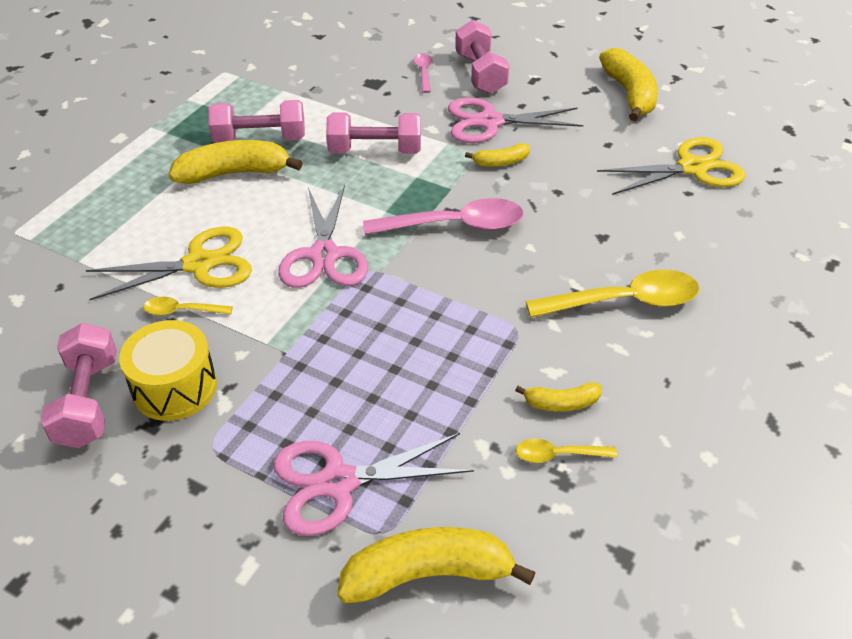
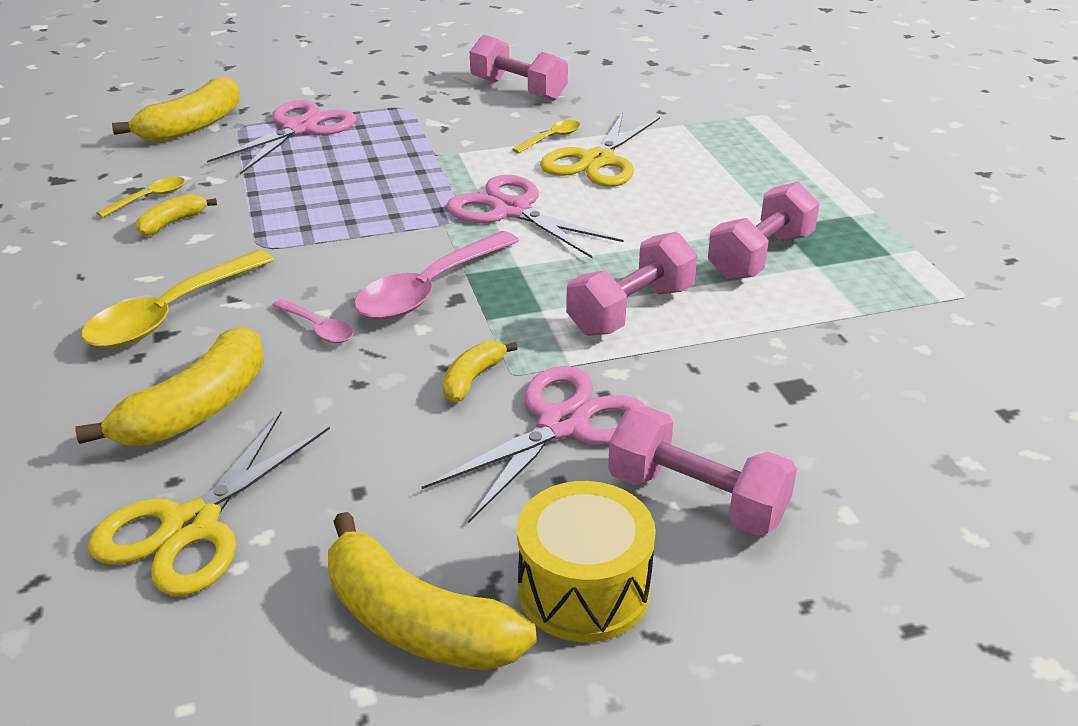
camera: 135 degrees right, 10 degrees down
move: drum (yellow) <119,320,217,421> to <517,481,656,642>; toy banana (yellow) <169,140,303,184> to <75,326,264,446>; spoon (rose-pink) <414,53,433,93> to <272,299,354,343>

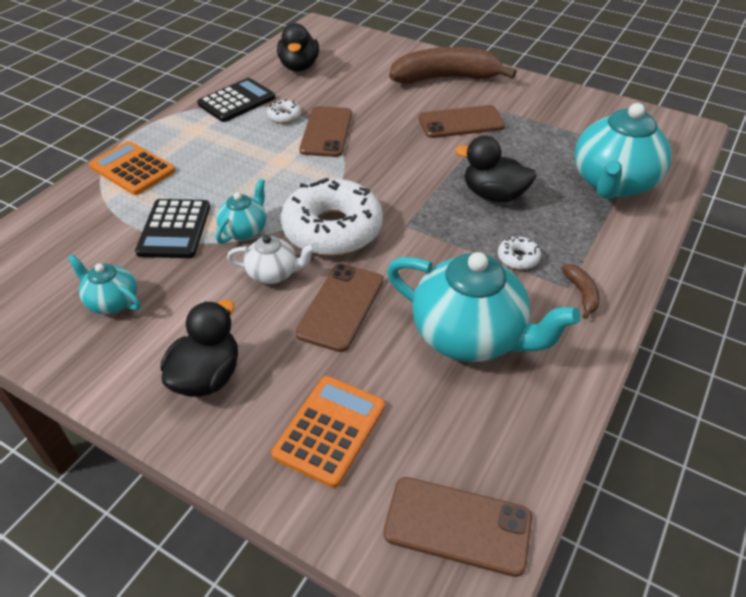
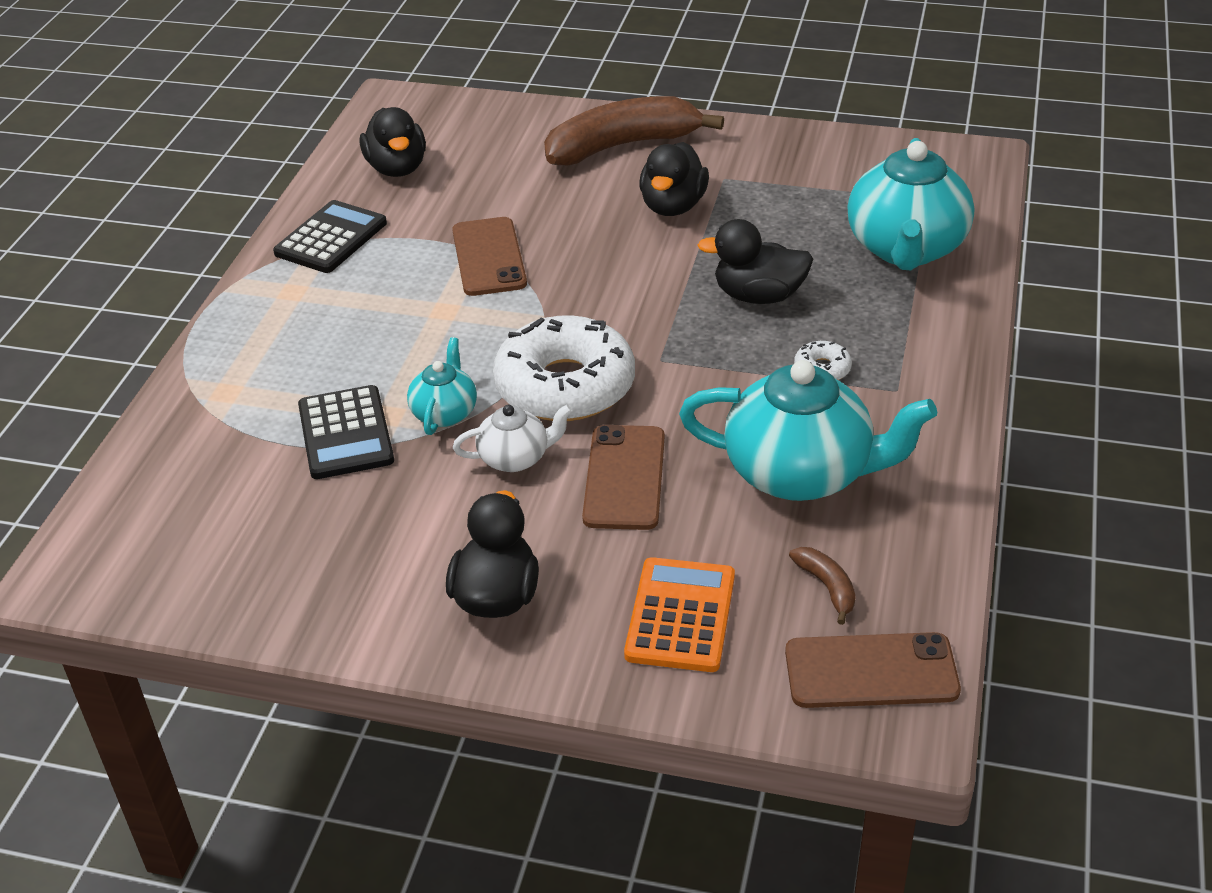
camera: 15 degrees left, 5 degrees down
delete: china teapot (aqua) <67,254,141,314>; adding machine (orange) <89,141,175,195>; glazed donut (white) <267,100,301,124>
move: toy banana (brown) <561,264,600,319> to <789,547,856,625>
replace: mobile phone (brown) <419,105,505,138> to rubber duck (jet-black) <639,142,709,216>

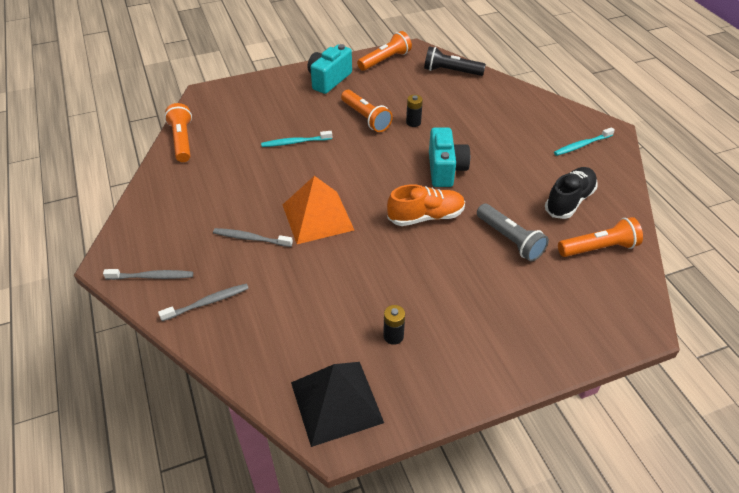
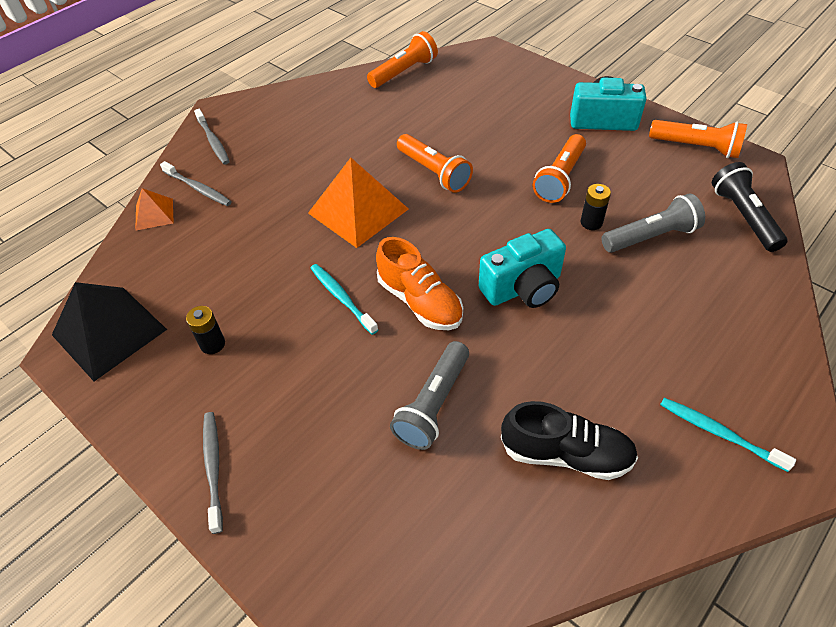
camera: 65 degrees right, 5 degrees up
insert: pyramid (orange) <135,188,174,231>; pocket torch (gray) <602,194,705,253>
move: dental brush (gray) <213,228,293,247> to <203,412,223,534>; dental brush (aqua) <261,131,332,147> to <311,264,378,335>; pocket torch (orange) <558,217,643,257> to <397,134,473,193>

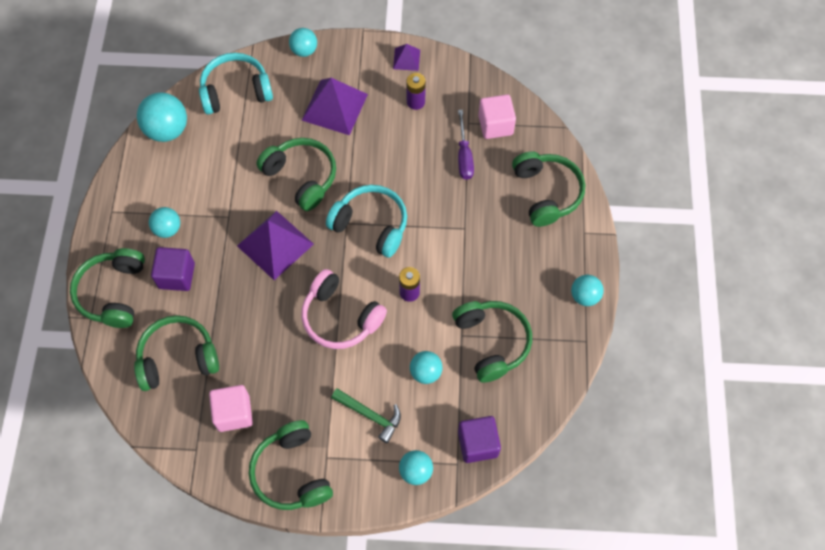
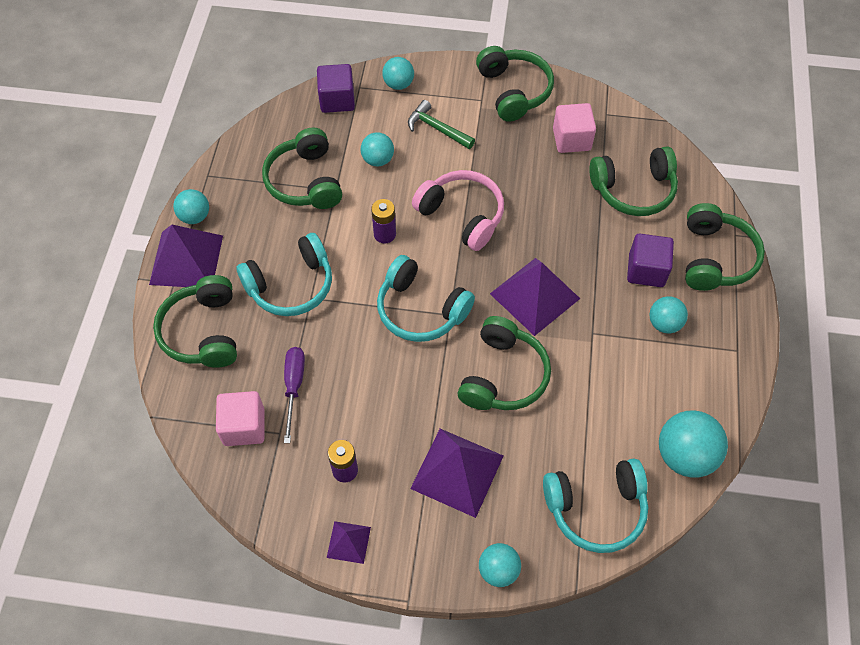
camera: 175 degrees left, 5 degrees down
insert: pyramid (violet) <149,225,223,287>; headset (aqua) <236,233,332,316>
rotate: headset (green) <256,138,336,211> = <458,316,551,410> 120 degrees counterclockwise

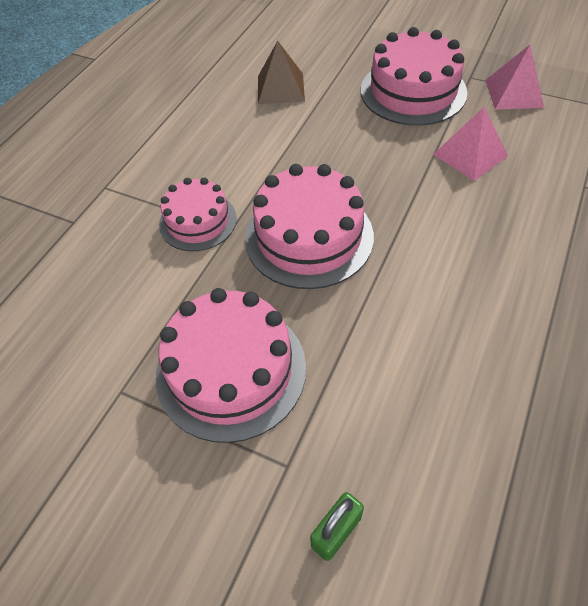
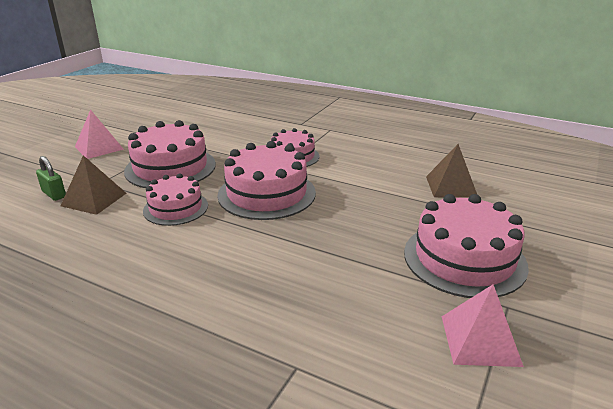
camera: 90 degrees right, 25 degrees down
insert: pyramid (brown) <61,155,126,215>; cake (rose-pink) <143,173,208,226>
move: pyramid (rose-pink) <433,107,508,181> to <75,109,124,159>

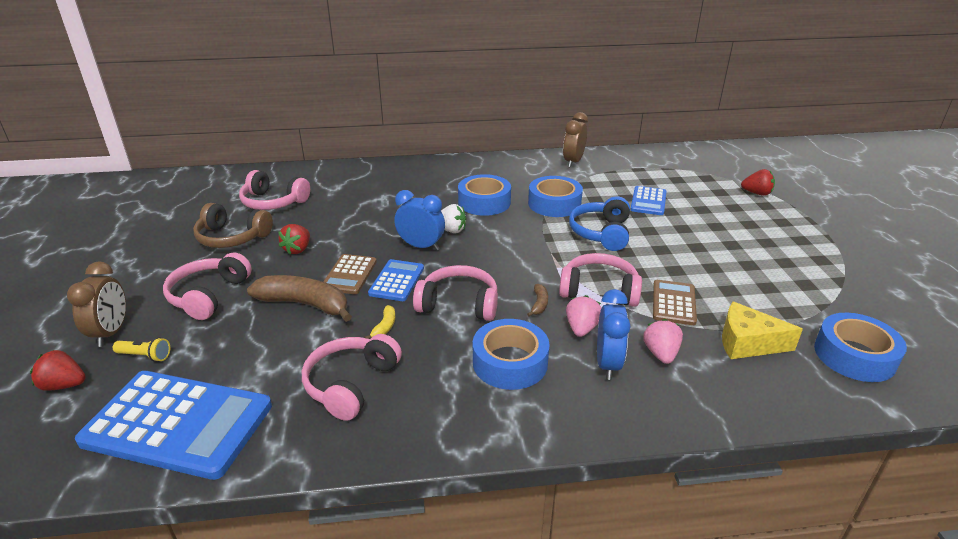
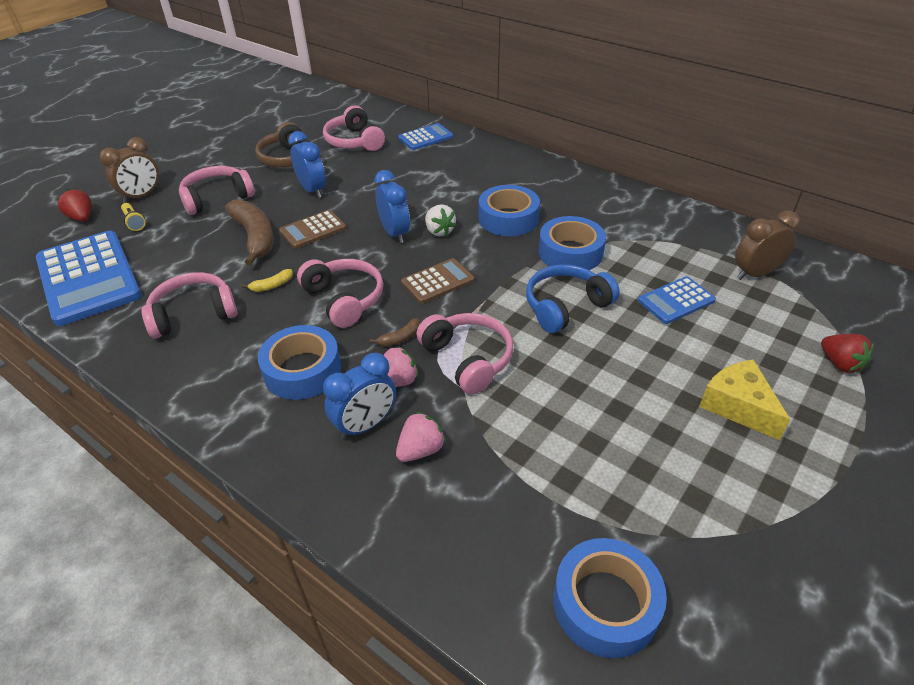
camera: 45 degrees right, 10 degrees up
move: adding machine (cobalt) <368,259,424,301> to <398,123,453,150>; bedside clock (brown) <563,112,588,168> to <735,211,800,280>; adding machine (brown) <653,280,697,325> to <401,258,474,304>; piece of cheese (yellow) <722,302,803,359> to <699,359,791,440>
replace: toy strawberry (red) <278,224,310,254> to bedside clock (cobalt) <288,131,326,198>

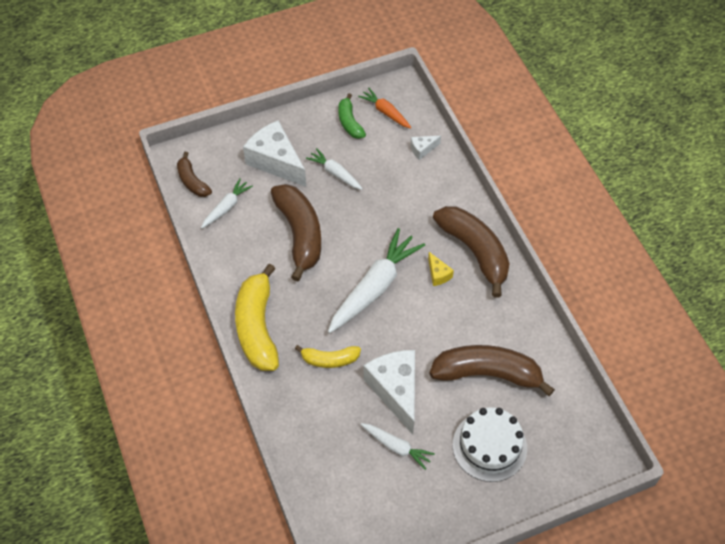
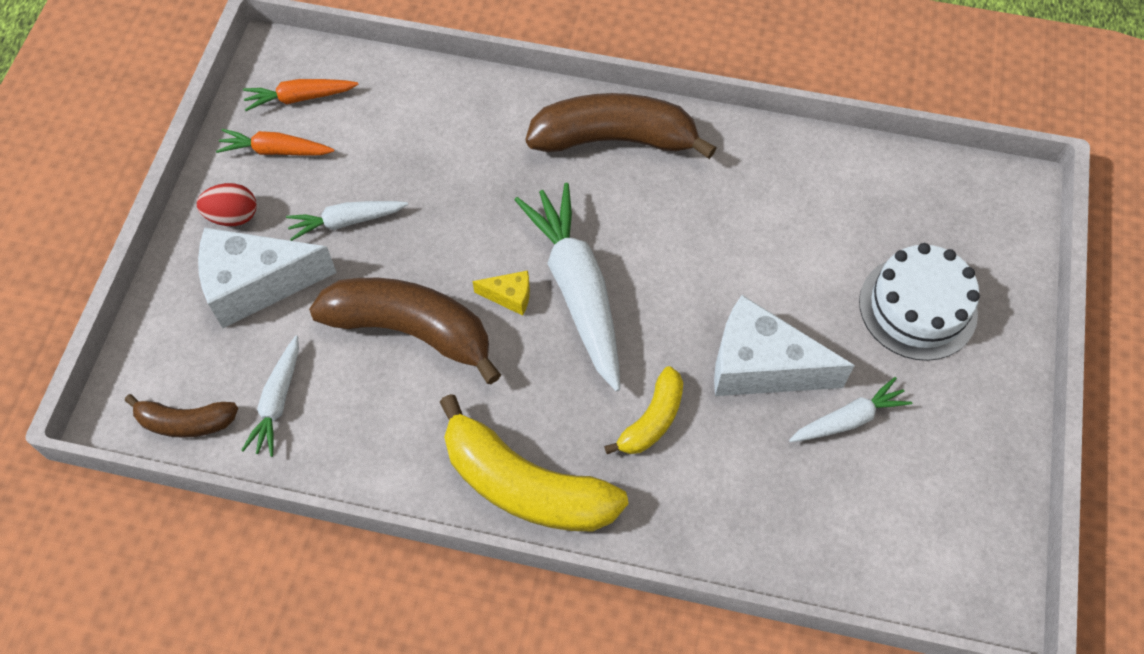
camera: 55 degrees left, 5 degrees up
delete: piece of cheese (white) <411,136,441,160>; toy banana (brown) <429,345,555,396>
insert: toy egg (red) <197,183,256,226>
move: piece of cheese (yellow) <428,252,454,286> to <473,271,530,316>
replace: toy banana (green) <338,93,366,139> to toy carrot (orange) <216,129,334,156>
rotate: toy carrot (white) <201,178,253,229> = <241,336,299,457> 150 degrees counterclockwise

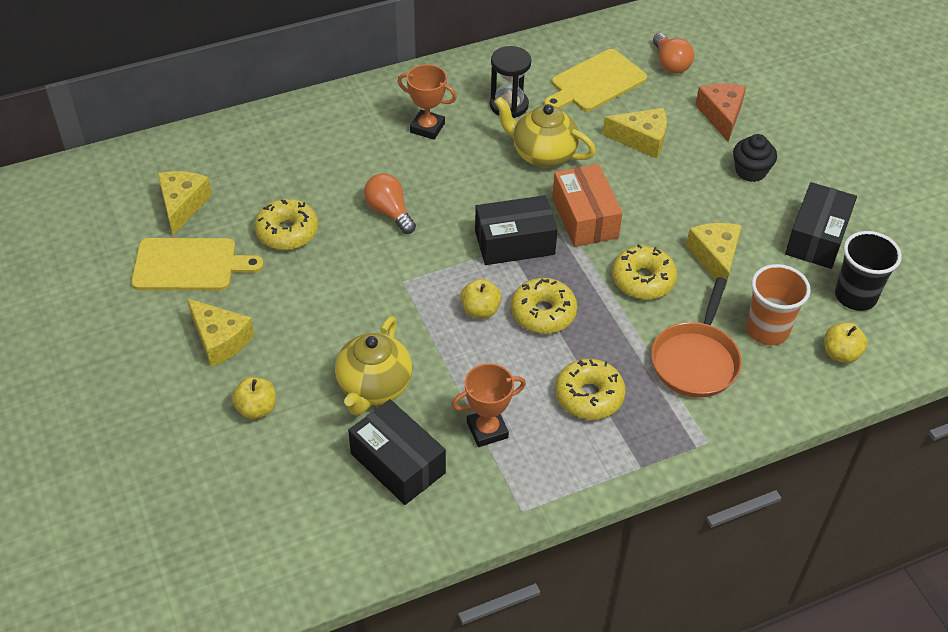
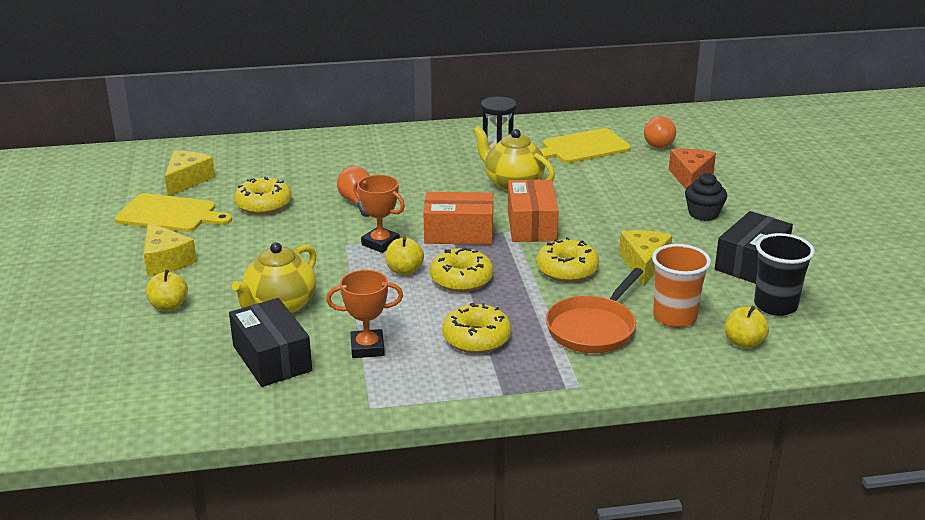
camera: 15 degrees right, 20 degrees down
delete: piece of cheese (yellow) <603,108,667,159>
move: prize cup (orange) <397,64,457,140> to <353,175,405,253>
recolor: box (jet-black) <475,195,558,265> to box (orange) <424,192,493,245>

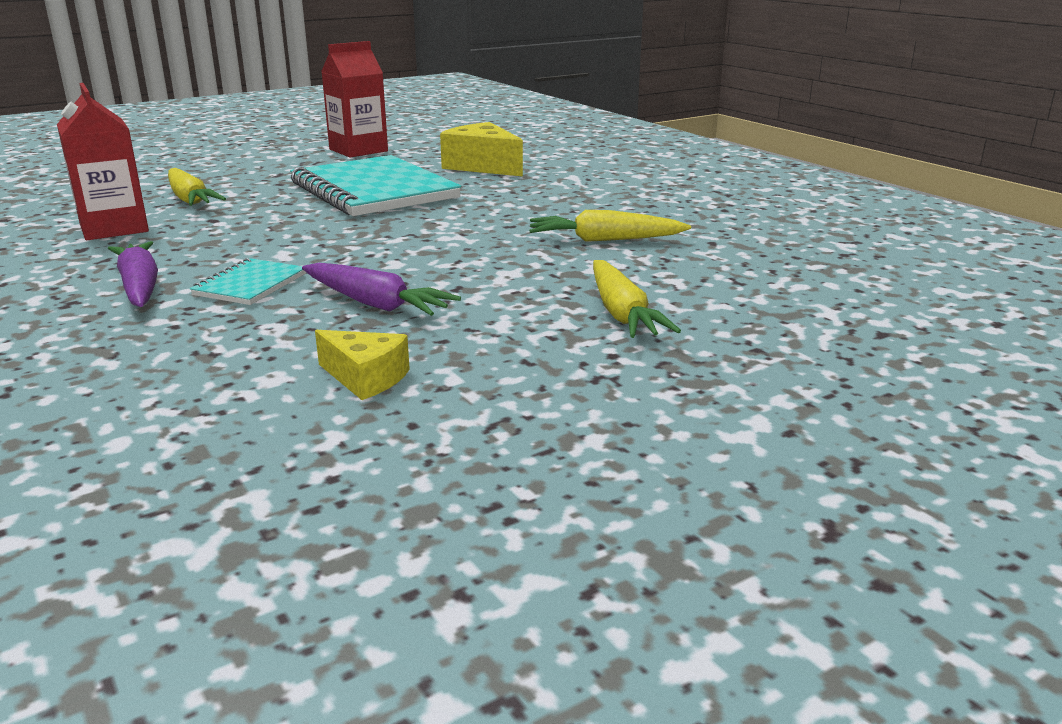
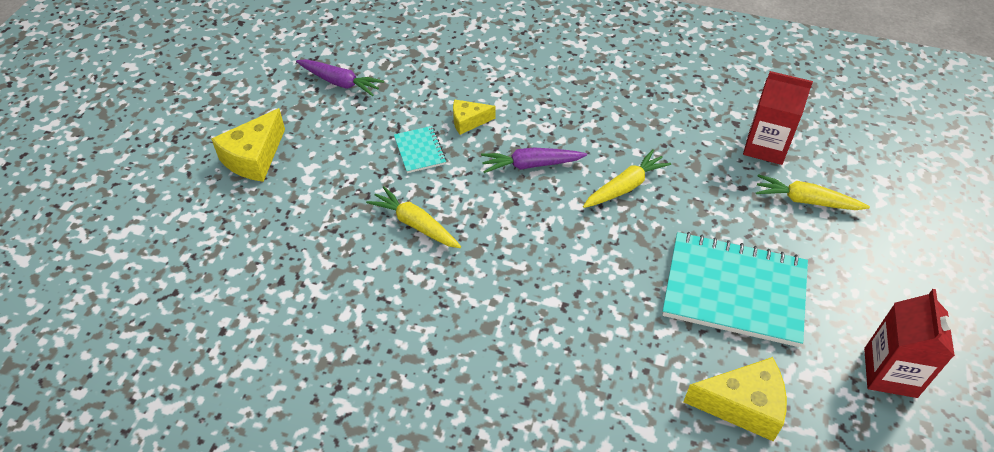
camera: 140 degrees right, 25 degrees up
insert: piece of cheese (yellow) <211,108,285,182>
move: toy carrot (violet) <108,241,158,307> to <296,59,384,96>; notebook (aqua) <190,258,306,305> to <394,126,446,173>; toy carrot (yellow) <529,210,691,242> to <583,149,671,208>

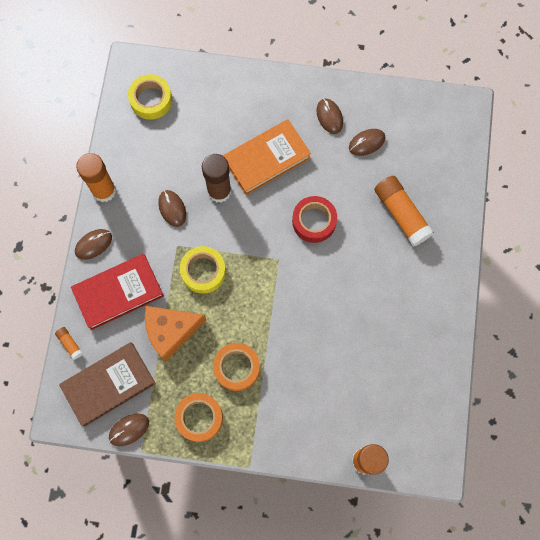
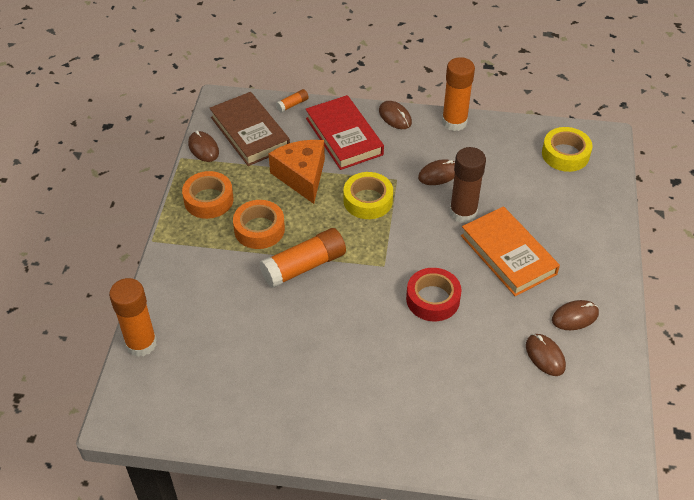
camera: 90 degrees right, 25 degrees down
move: stick of glue (orange) <374,175,434,247> to <260,228,346,288>

